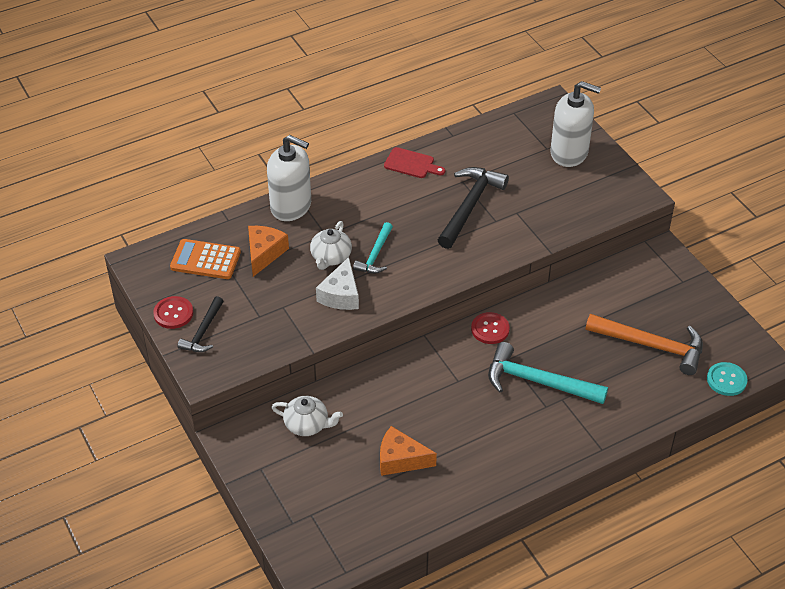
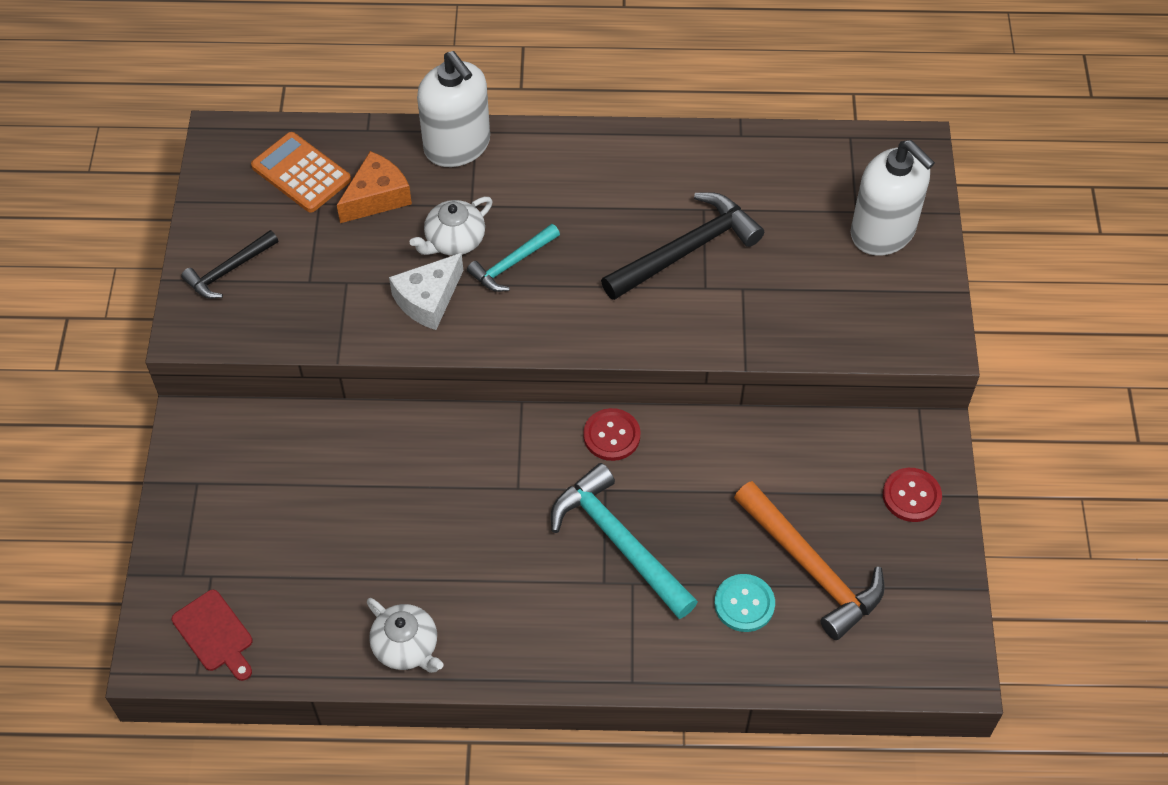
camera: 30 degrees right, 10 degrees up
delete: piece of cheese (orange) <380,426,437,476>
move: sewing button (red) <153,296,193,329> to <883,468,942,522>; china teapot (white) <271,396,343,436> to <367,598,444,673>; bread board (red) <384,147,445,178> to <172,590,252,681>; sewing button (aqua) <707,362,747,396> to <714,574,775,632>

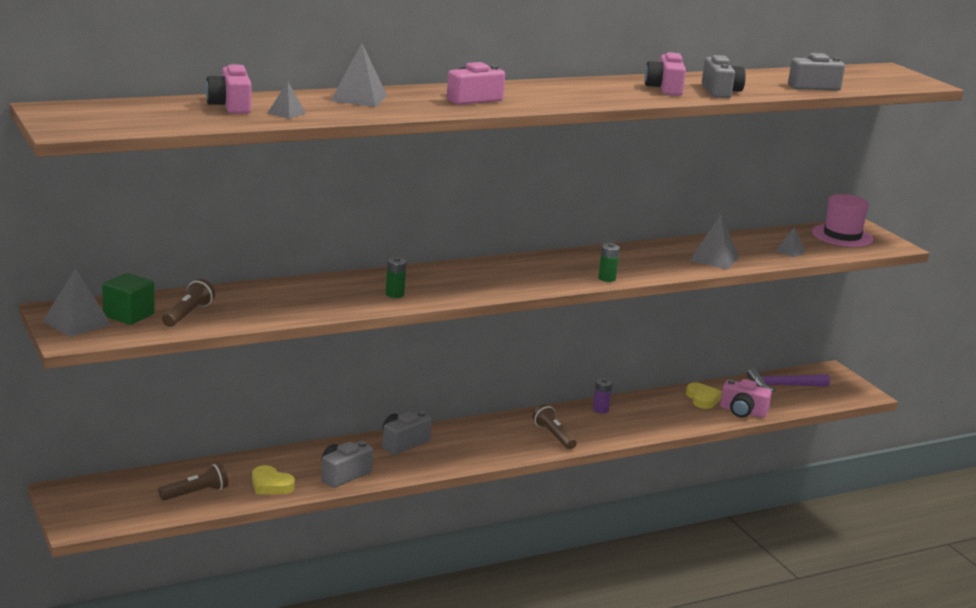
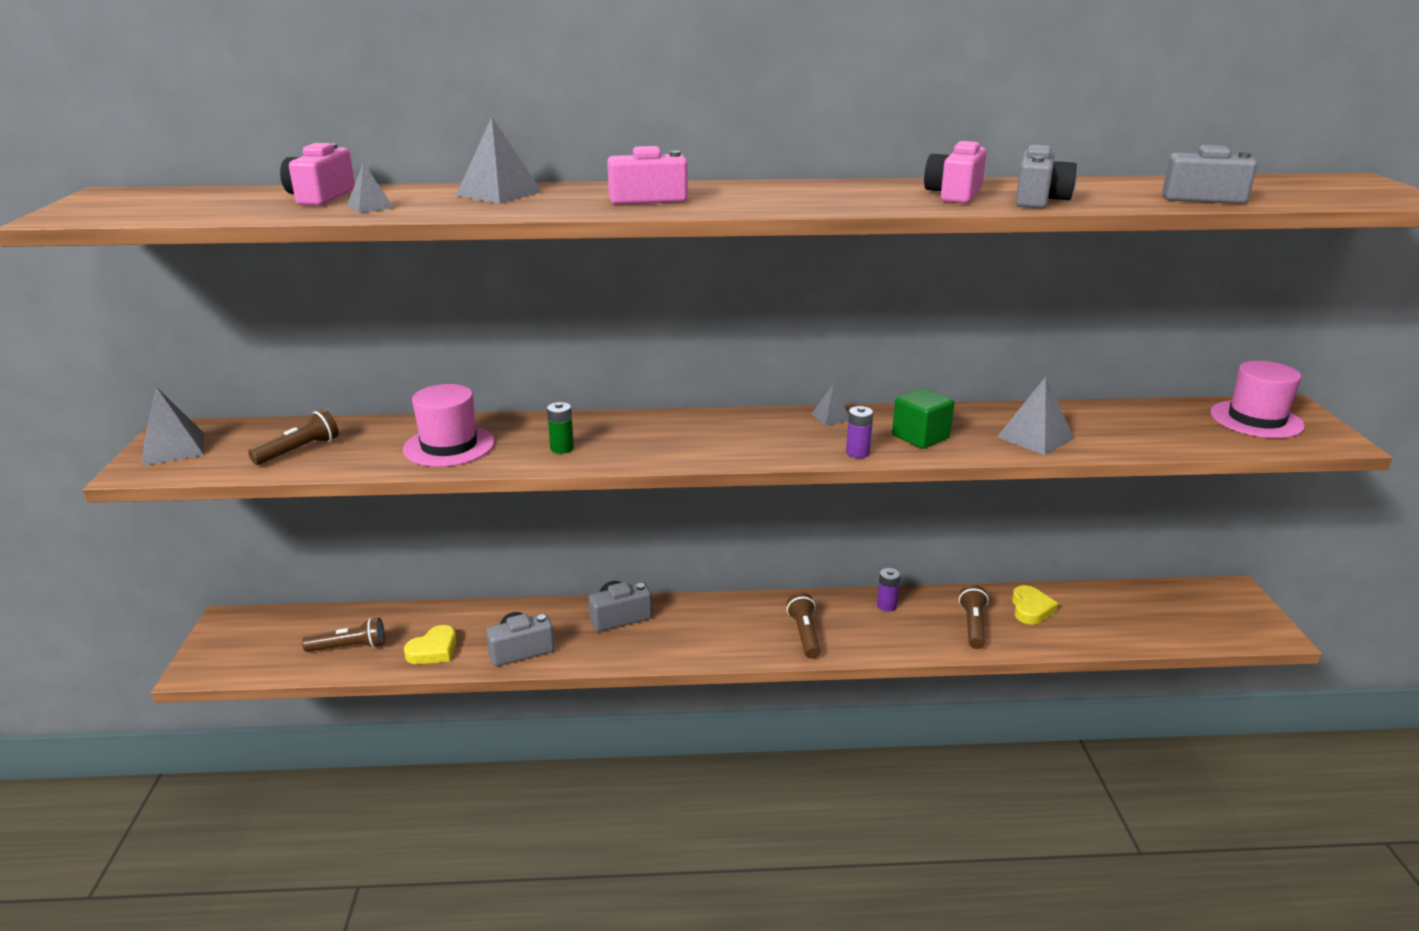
camera: 25 degrees right, 5 degrees up
delete: compact camera (rose-pink) <720,379,772,418>; carpenter's hammer (violet) <747,368,830,392>
insert: hat (rose-pink) <403,384,495,467>; pocket torch (brown) <959,585,989,649>
move: cube (green) <102,273,155,325> to <892,388,954,449>; pyramid (gray) <775,227,805,257> to <812,385,849,426>
recolor: power cell (green) <598,243,620,282> to power cell (violet) <846,406,873,458>
rotate: love heart (yellow) <252,465,295,494> = <404,625,457,664> 105 degrees counterclockwise

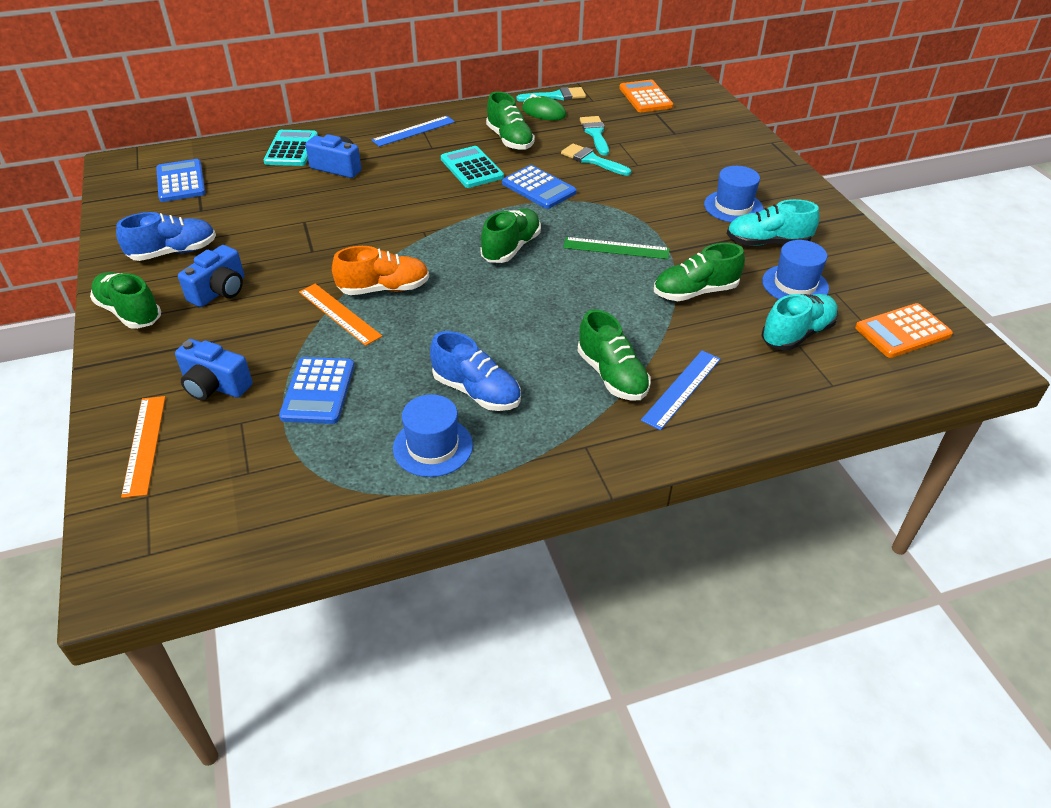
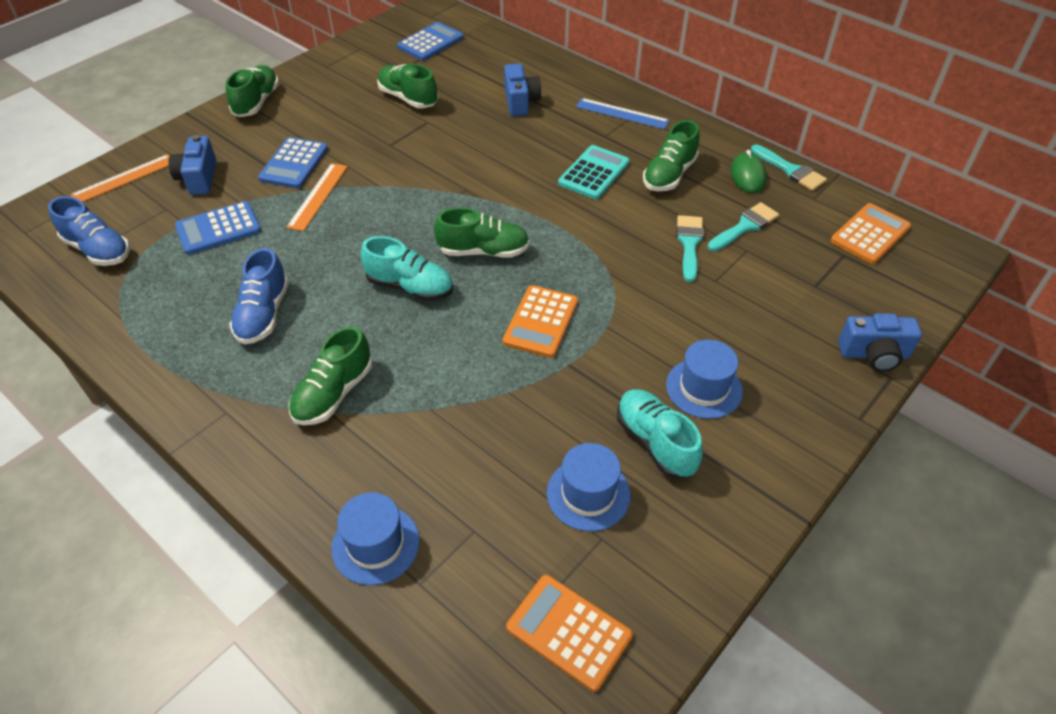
camera: 60 degrees right, 5 degrees up
delete: adding machine (aqua) <264,130,318,166>; lace-up shoe (orange) <332,246,429,295>; ruler (cobalt) <641,351,721,430>
move: lace-up shoe (cobalt) <116,212,216,261> to <48,196,130,266>; compact camera (cobalt) <178,245,244,307> to <838,313,922,372>; hat (cobalt) <393,394,473,477> to <331,492,420,585>; adding machine (cobalt) <502,165,577,209> to <258,137,328,188>; lace-up shoe (green) <654,243,745,301> to <377,64,438,109>; lace-up shoe (aqua) <761,294,838,350> to <360,236,453,301>
replace: ruler (green) <563,237,670,259> to adding machine (orange) <503,285,578,358>

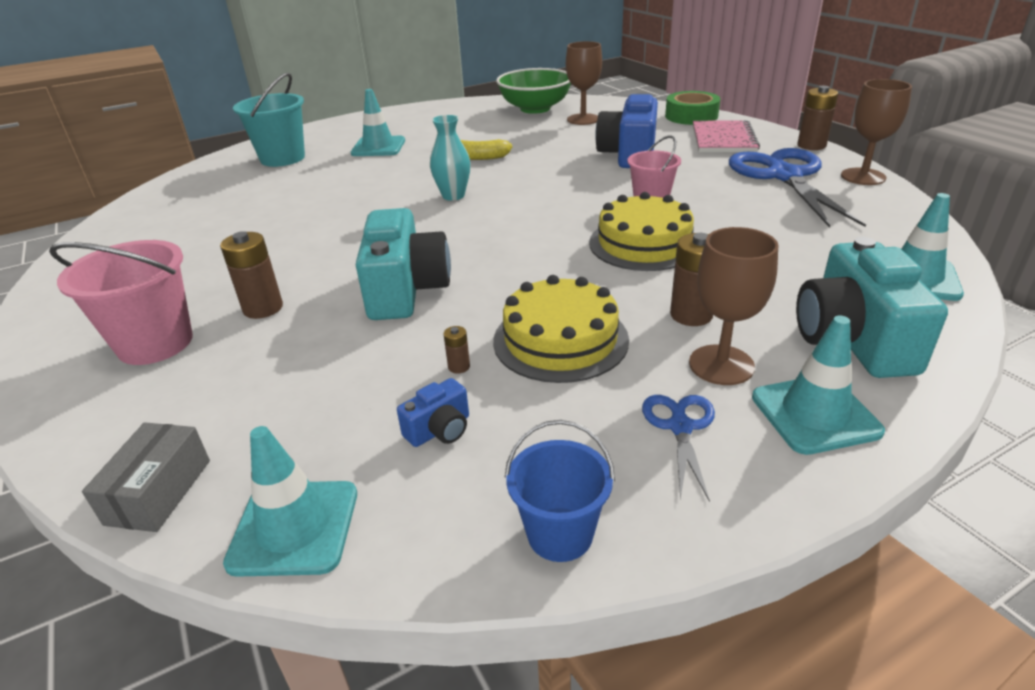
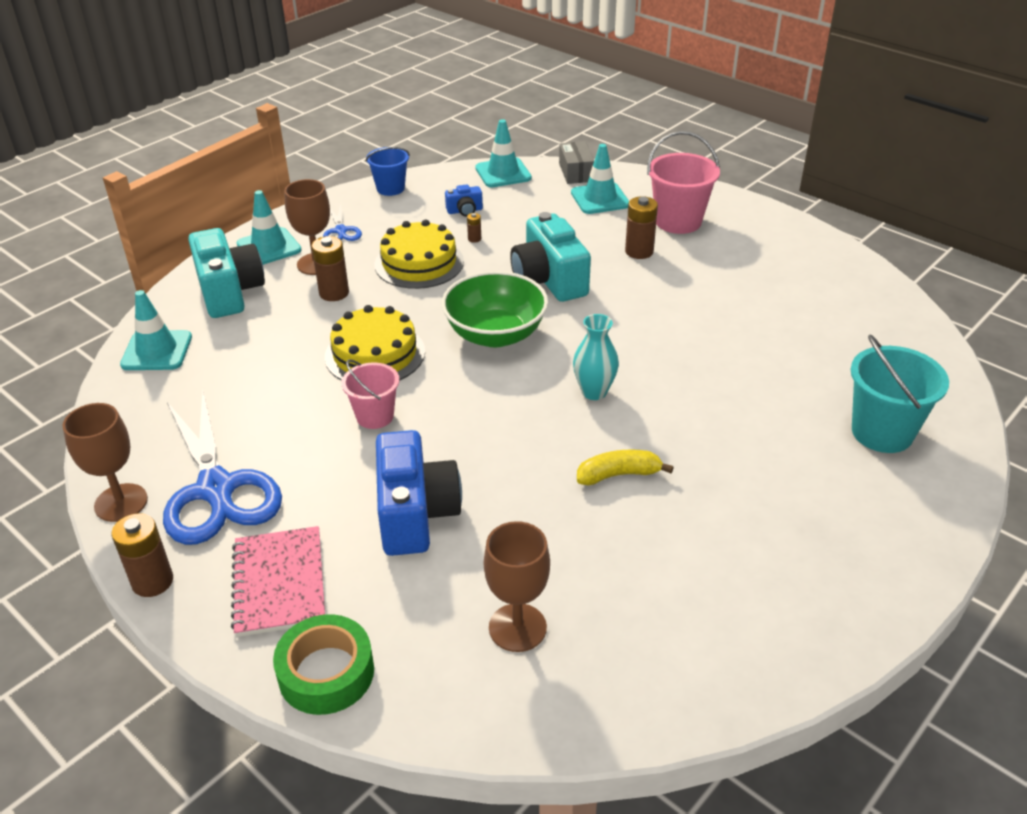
camera: 160 degrees right, 5 degrees up
move: road cone (aqua) <351,89,405,156> to <571,144,629,214>; serving bowl (green) <496,68,571,114> to <442,271,548,347>
rotate: compact camera (cobalt) <397,378,469,447> = <445,184,483,217> 135 degrees counterclockwise

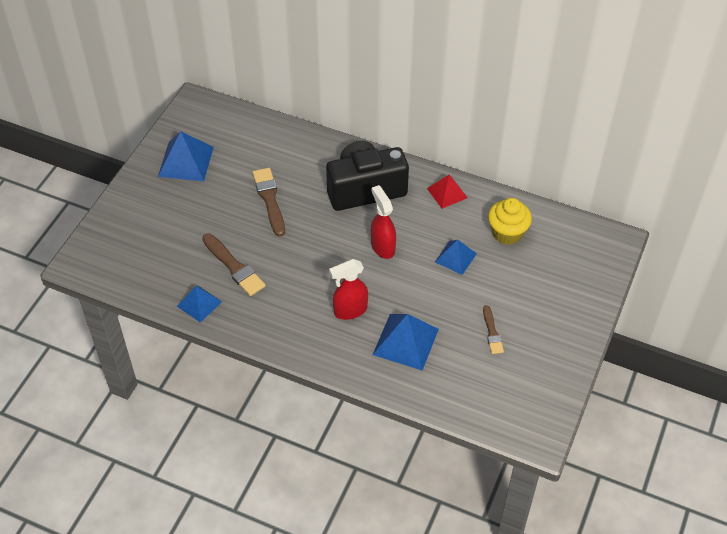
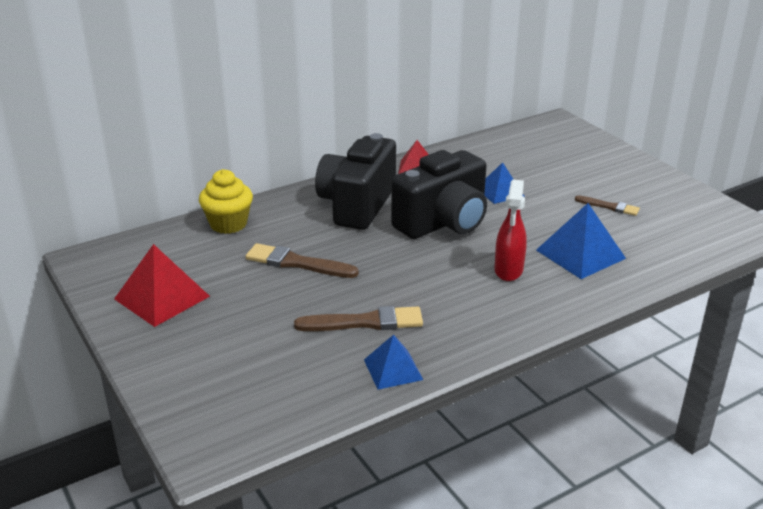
camera: 55 degrees left, 20 degrees down
move: cupcake (yellow) <488,198,532,245> to <199,169,253,234>
replace: spray bottle (red) <371,185,396,259> to compact camera (jet-black) <391,150,487,239>
recolor: pyramid (cobalt) <158,131,214,181> to pyramid (red) <114,244,210,327>

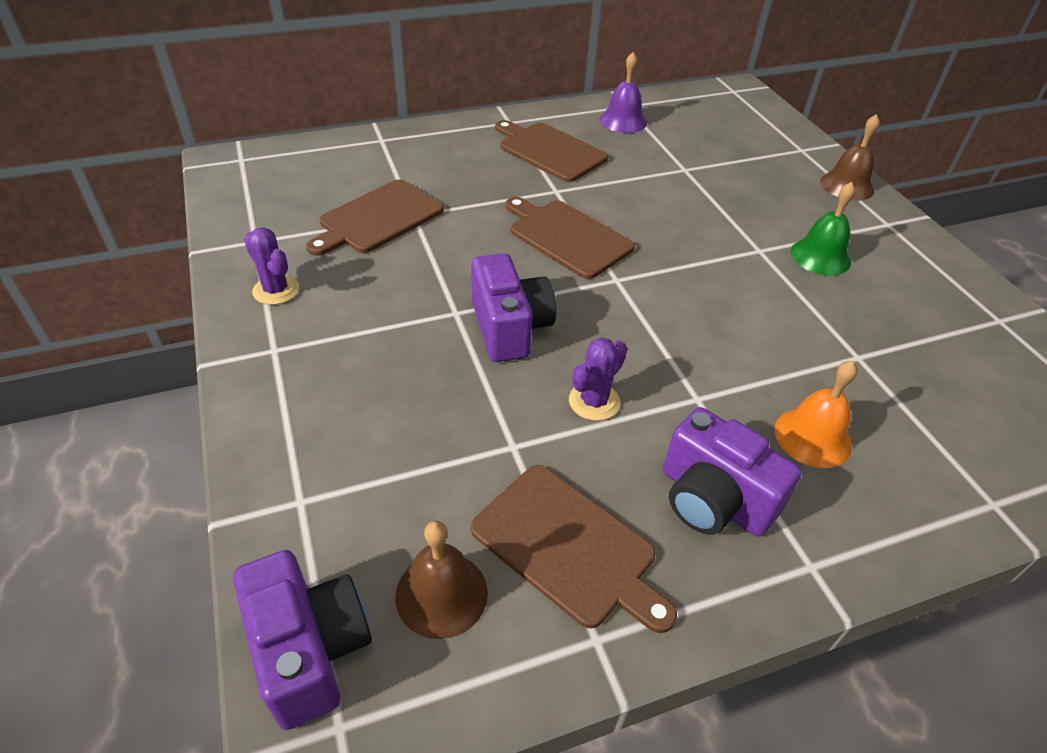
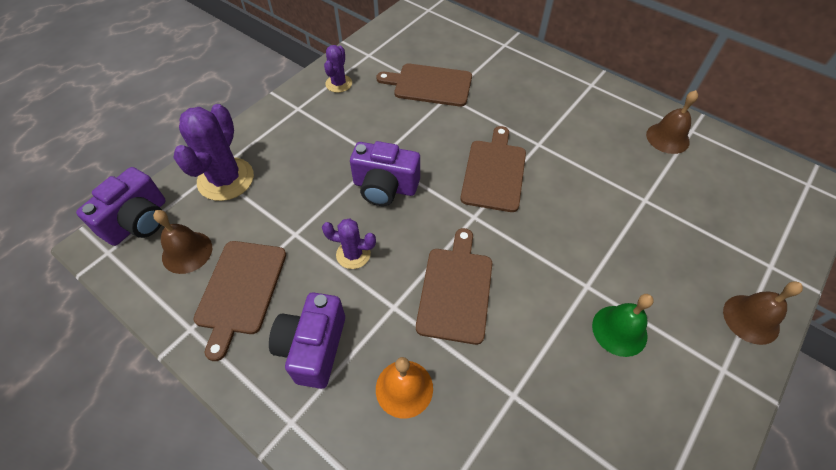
camera: 60 degrees right, 10 degrees up
insert: cactus (violet) <173,104,254,201>
move: bread board (brown) <495,120,608,182> to <416,228,492,345>
recolor: bell (violet) <600,52,647,133> to bell (brown) <646,90,698,154>
rotate: compact camera (violet) <471,253,556,362> = <350,141,420,206> 60 degrees clockwise

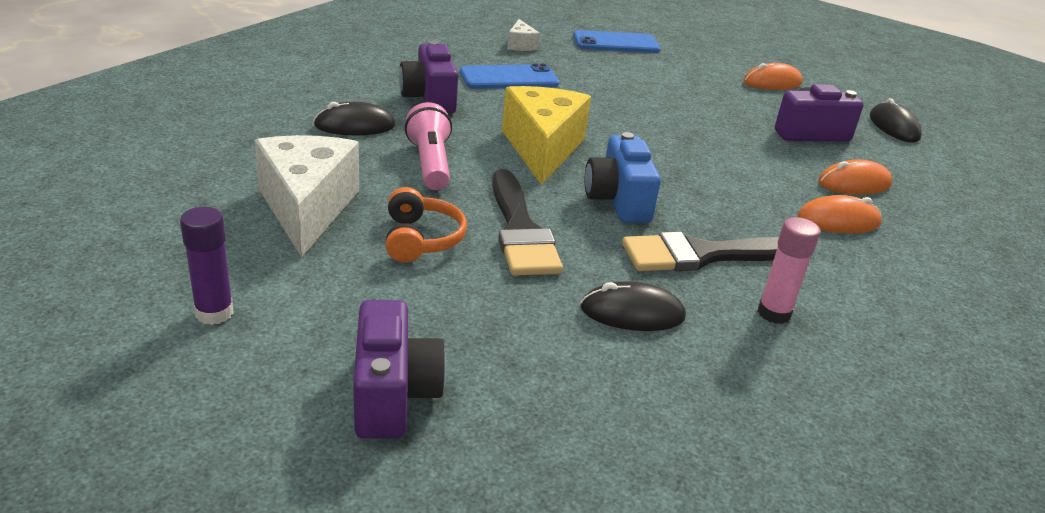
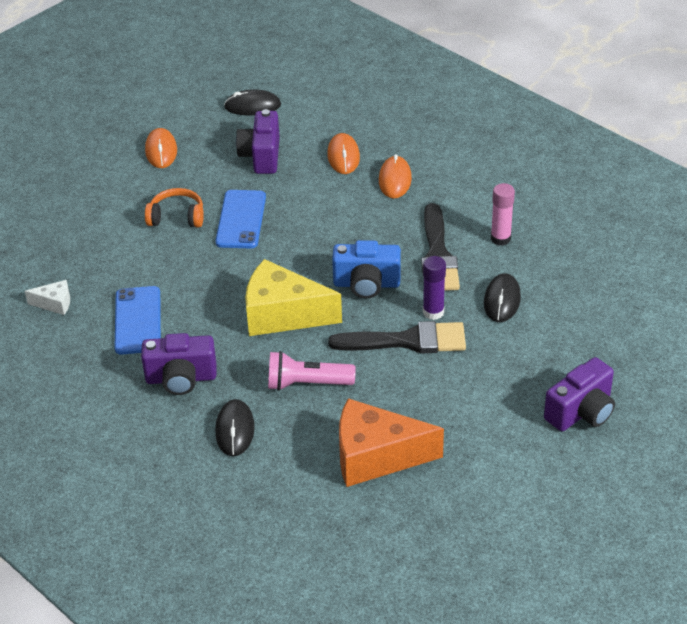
camera: 75 degrees left, 10 degrees up
move: stick of glue (violet) <180,207,234,325> to <423,256,446,320>; headset (orange) <386,187,467,263> to <145,188,204,227>; mobile phone (cobalt) <573,30,661,53> to <215,190,266,248>
recolor: piece of cheese (white) <255,135,359,257> to piece of cheese (orange) <339,398,444,487>
rotate: compact camera (violet) <353,300,447,439> = <544,357,615,431> 135 degrees clockwise

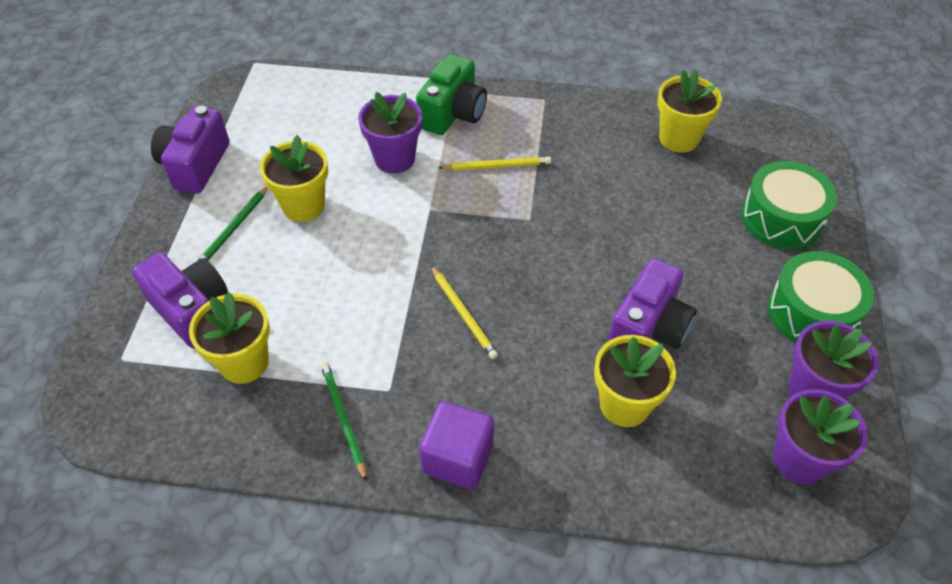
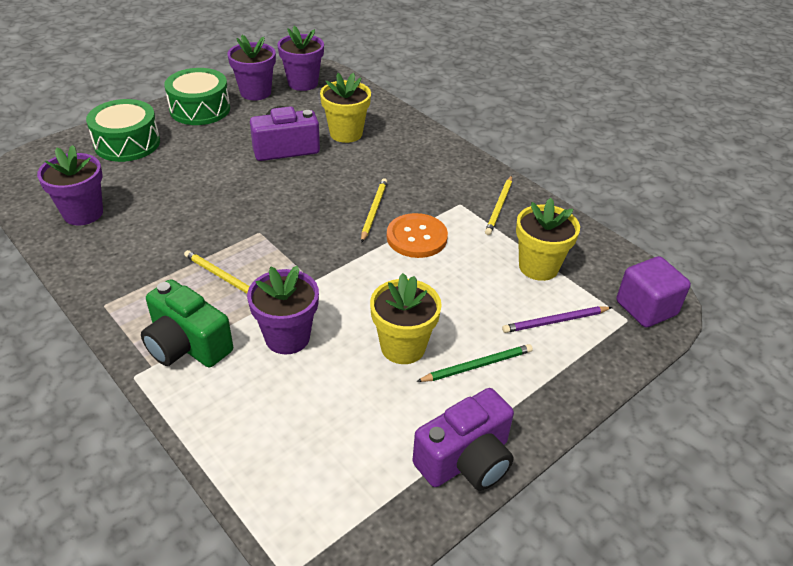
camera: 140 degrees left, 10 degrees down
insert: sewing button (orange) <387,213,448,258>
move: cube (violet) <419,402,494,489> to <616,256,691,327>
replace: compact camera (violet) <132,252,228,348> to pencil (violet) <502,306,612,333>
recolor: pencil (green) <321,362,367,482> to pencil (yellow) <485,176,512,235>; plant pot (yellow) <658,69,722,153> to plant pot (violet) <37,145,103,225>
rotate: compact camera (green) <416,54,487,135> = <141,279,233,367> 120 degrees counterclockwise

